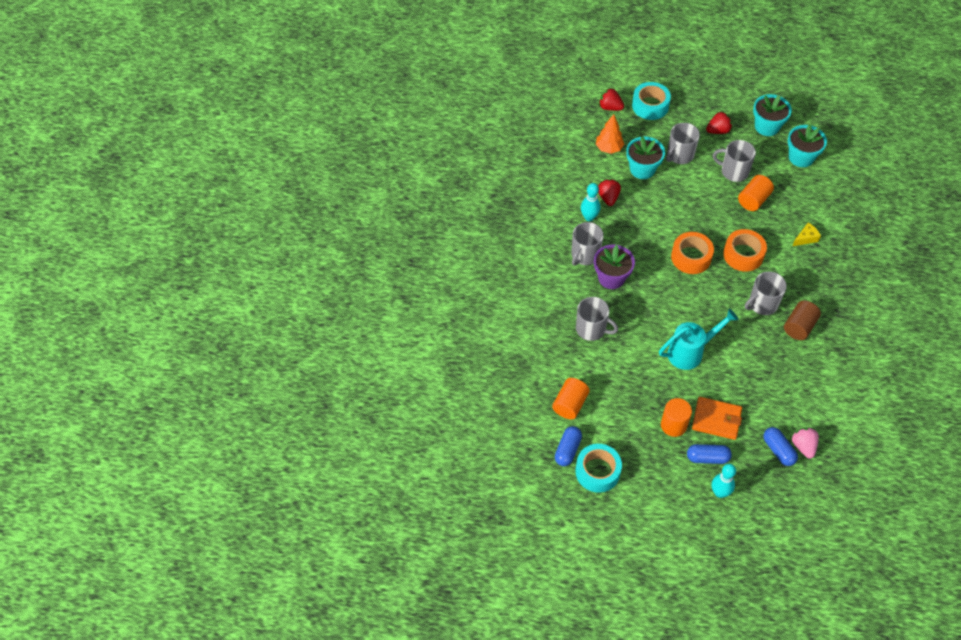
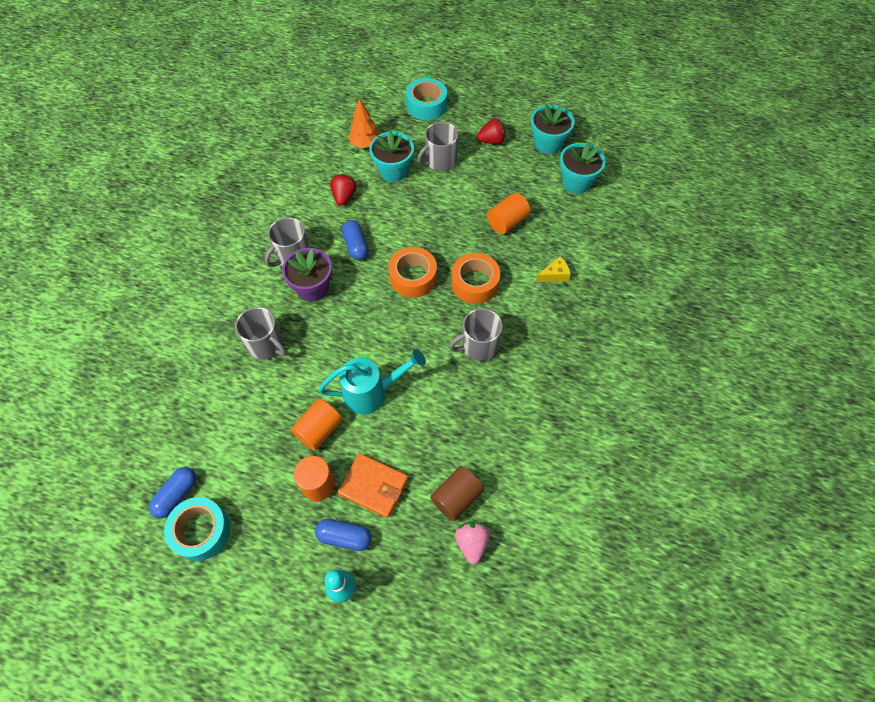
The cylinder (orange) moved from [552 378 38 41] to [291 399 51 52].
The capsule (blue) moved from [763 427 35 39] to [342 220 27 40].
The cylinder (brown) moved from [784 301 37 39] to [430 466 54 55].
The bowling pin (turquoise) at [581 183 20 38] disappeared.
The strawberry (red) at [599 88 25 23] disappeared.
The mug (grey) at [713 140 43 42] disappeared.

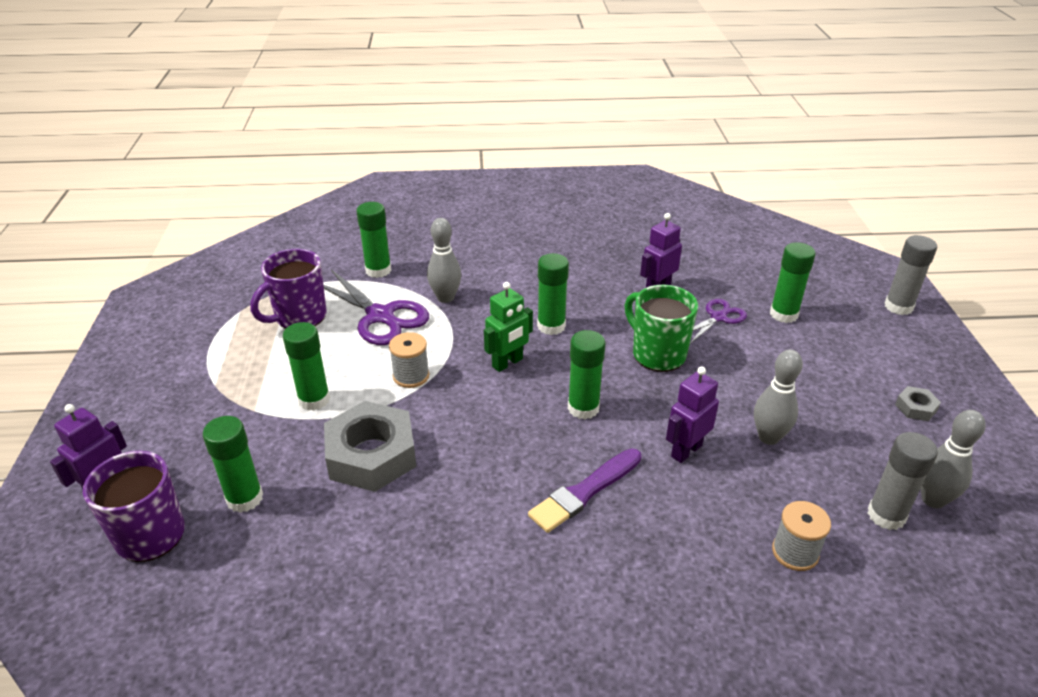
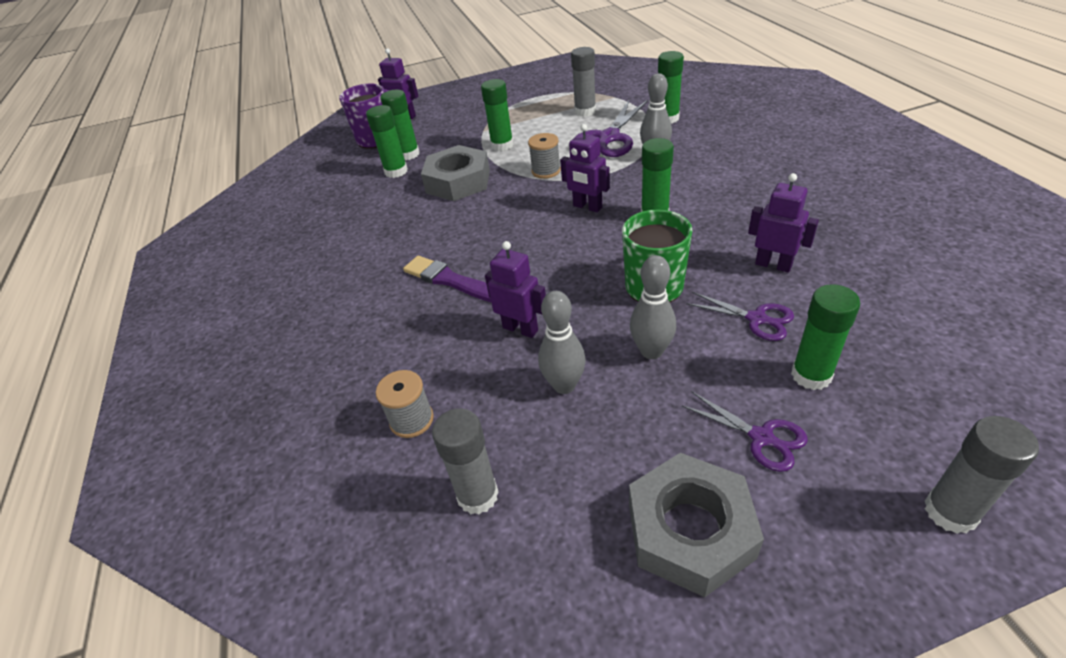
The glue stick (green) moved from [568 330 37 89] to [366 105 42 73].
The robot (green) at [484 282 49 90] became the robot (purple) at [560 124 50 88].
The mug (purple) at [251 249 76 80] was replaced by the glue stick (grey) at [571 47 25 70].
The nut (grey) at [895 386 46 35] changed to 2.31 times the size.
The bowling pin (grey) moved from [921 410 65 98] to [630 255 46 104].
The scissors (purple) at [681 392 127 80] appeared.

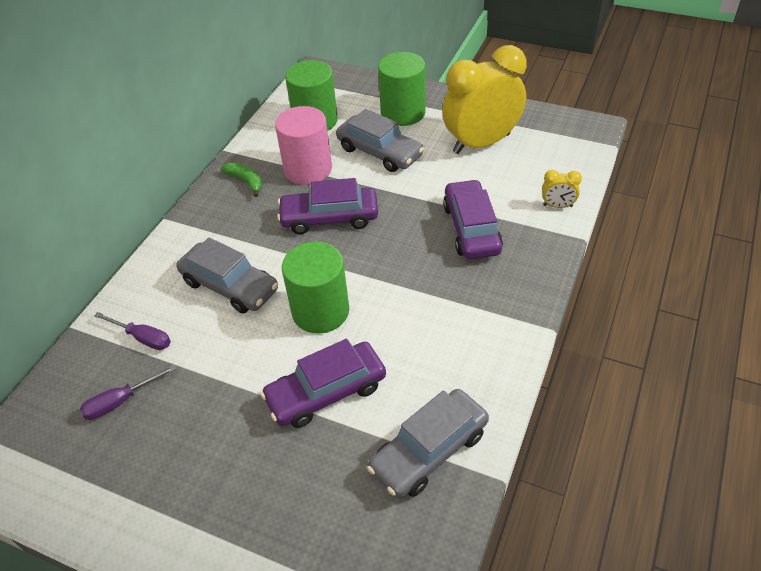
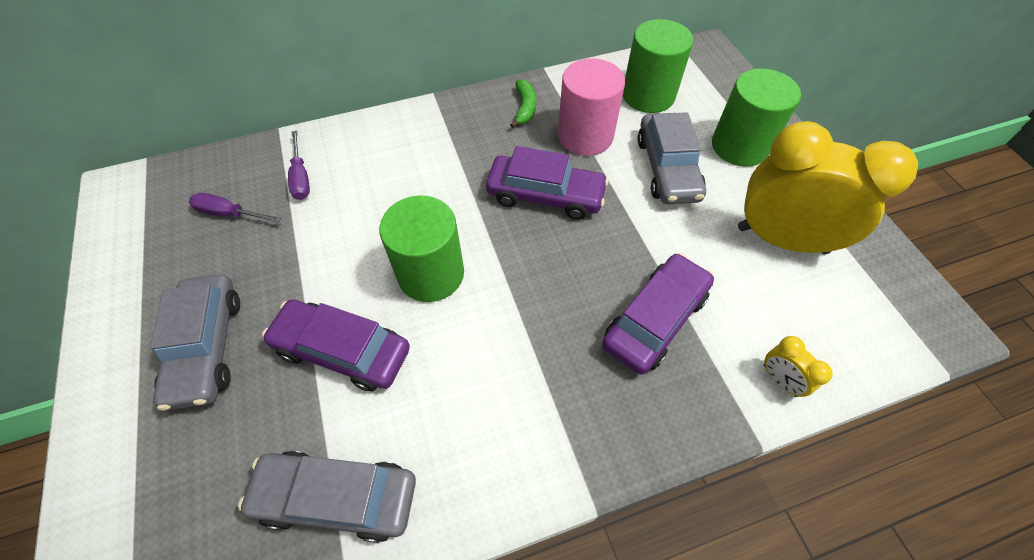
The car (grey) moved from [176 237 102 76] to [150 274 90 136].
The car (purple) at [277 178 101 56] turned 150 degrees clockwise.

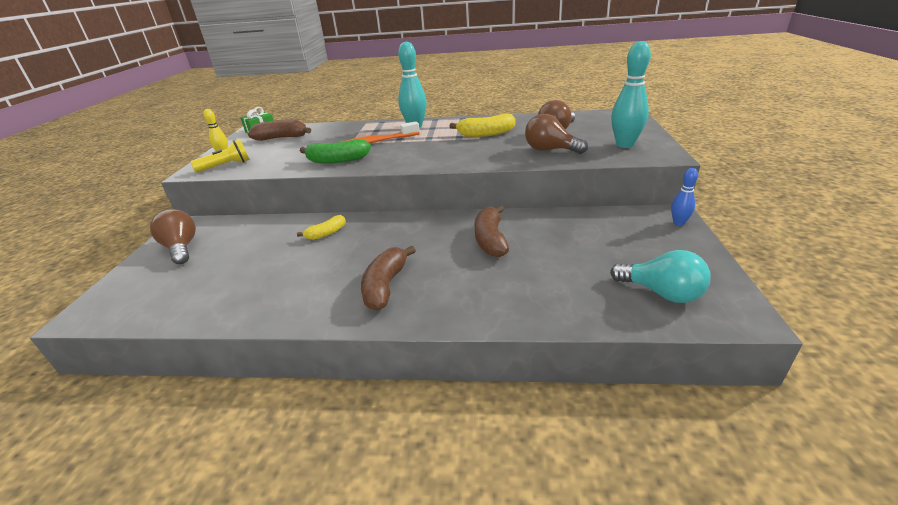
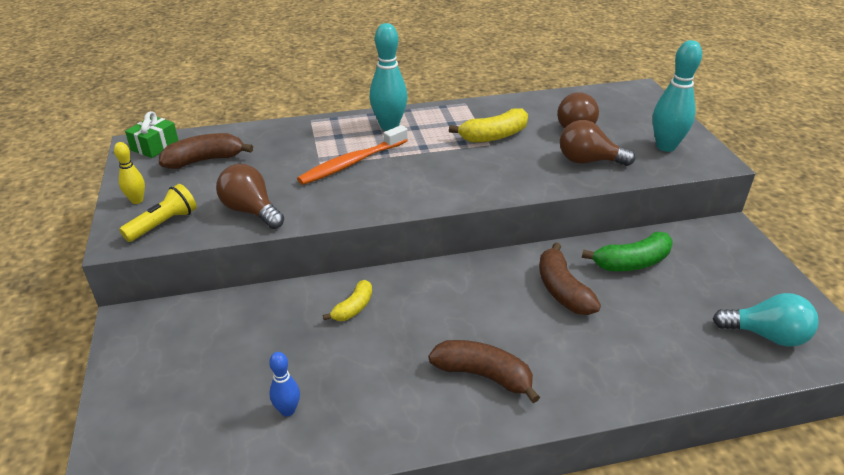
The light bulb (brown) moved from [150 209 46 55] to [216 164 68 65].
The bowling pin (blue) moved from [671 168 27 58] to [269 352 31 65].
The banana (brown) at [361 246 55 65] turned 120 degrees clockwise.
The banana (green) moved from [300 139 71 25] to [582 232 91 39].

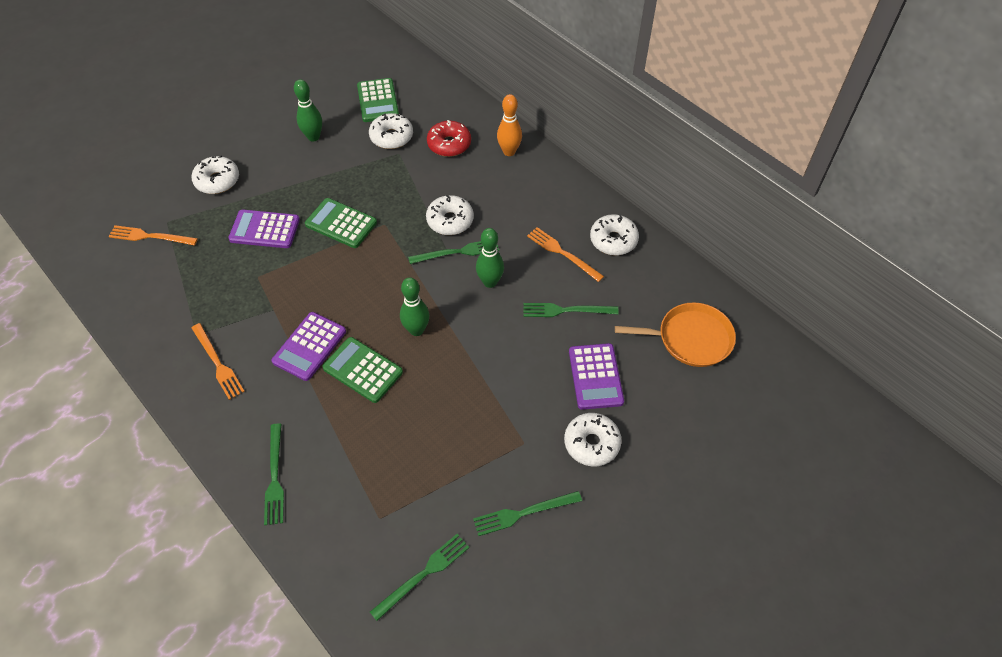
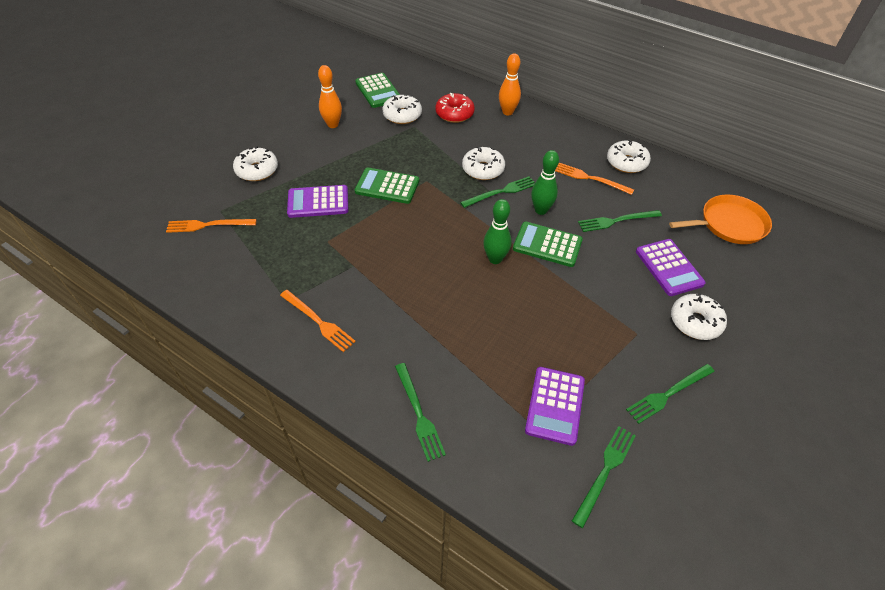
The bowling pin (green) at [294 79 28 62] became the bowling pin (orange) at [318 65 24 63].
The calculator (green) moved from [322 337 81 66] to [513 222 70 45].
The calculator (purple) moved from [272 312 74 69] to [525 367 60 79].

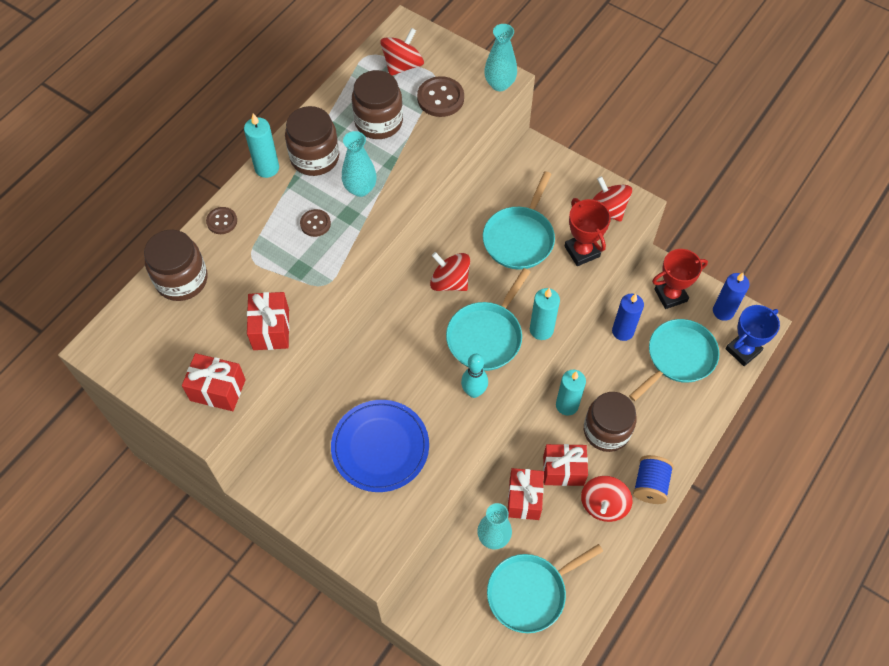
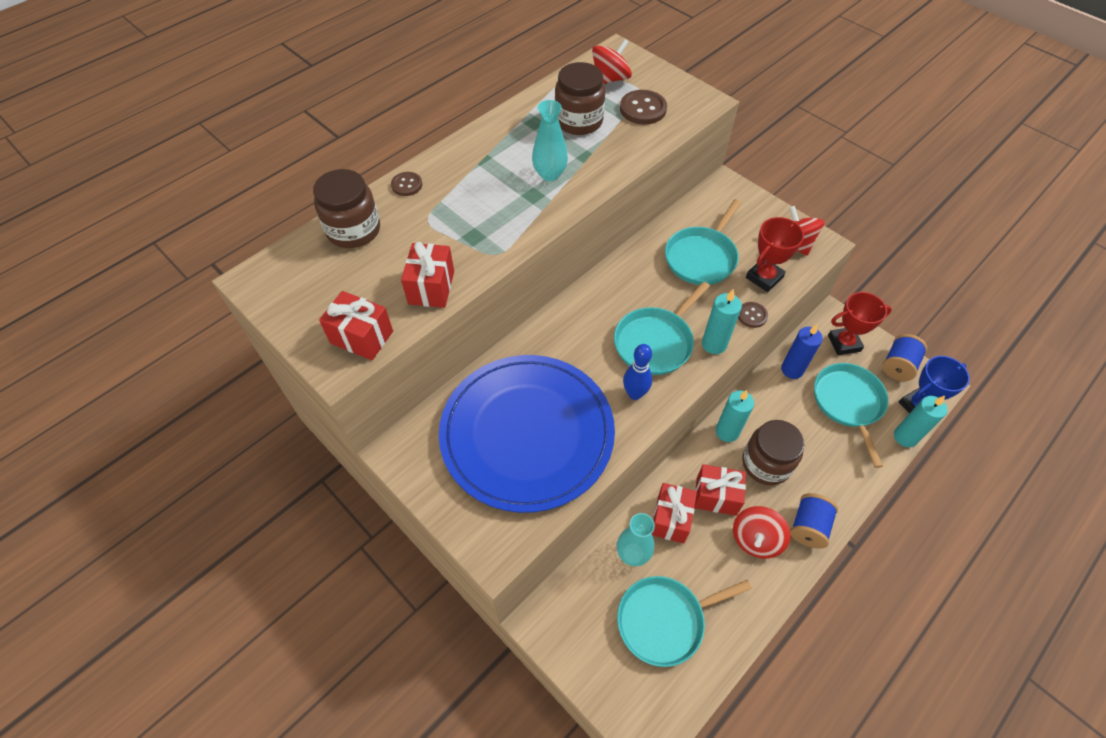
The plate (blue) at [331 400 98 92] changed to 1.66 times the size.
The bowling pin (turquoise) at [461 354 27 44] became the bowling pin (blue) at [623 344 29 56].
The button (brown) moved from [300 209 31 28] to [738 302 30 26].
The trophy (red) at [565 198 46 68] turned 60 degrees clockwise.
The pan (turquoise) at [629 319 90 82] turned 60 degrees counterclockwise.
The candle (blue) at [713 273 37 48] was replaced by the spool (blue) at [882 334 45 47].
The candle (turquoise) moved from [244 113 35 65] to [894 396 54 51].
The jar (brown) at [285 106 54 70] disappeared.
The spinning top (red) at [430 252 40 39] disappeared.
The vase (turquoise) at [484 24 33 67] disappeared.

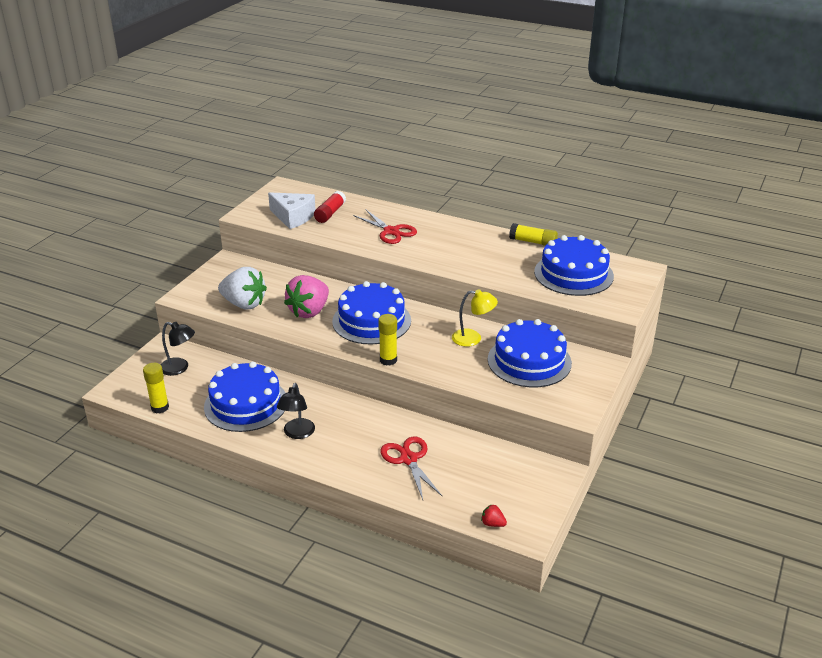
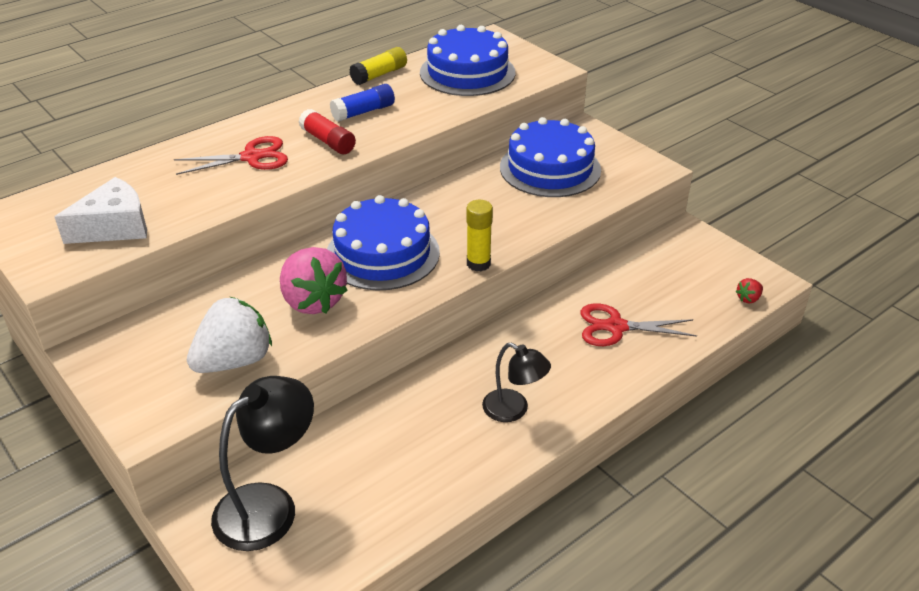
The lamp (black) at [161 322 34 54] changed to 1.63 times the size.
The glue stick (red) moved from [314 191 32 32] to [299 109 57 45].
The glue stick (blue) at [330 84 65 38] appeared.
The glue stick (yellow) at [143 363 26 50] disappeared.
The cake (blue) at [204 362 82 70] disappeared.
The lamp (yellow) at [452 289 46 58] disappeared.

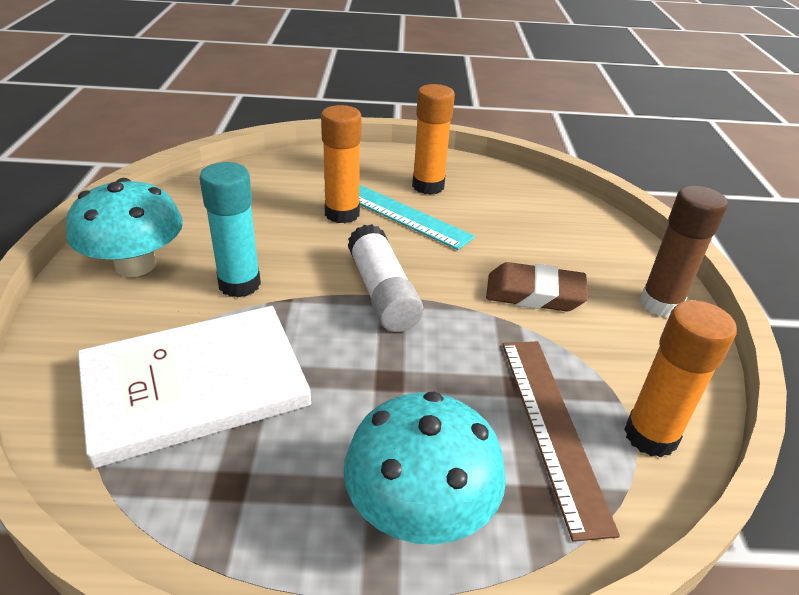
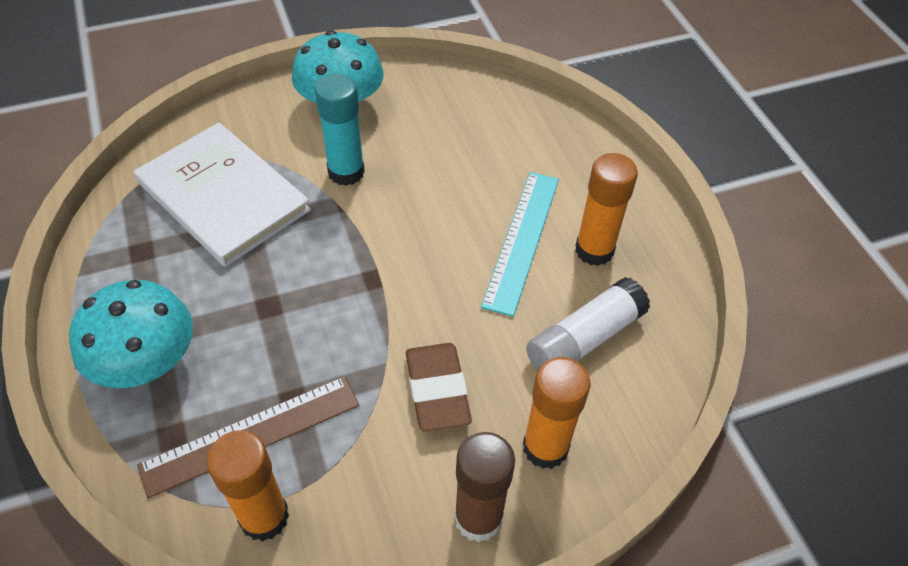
The glue stick (orange) moved from [321 105 41 118] to [523 357 67 112].
The glue stick (white) moved from [348 224 75 108] to [526 277 124 93].

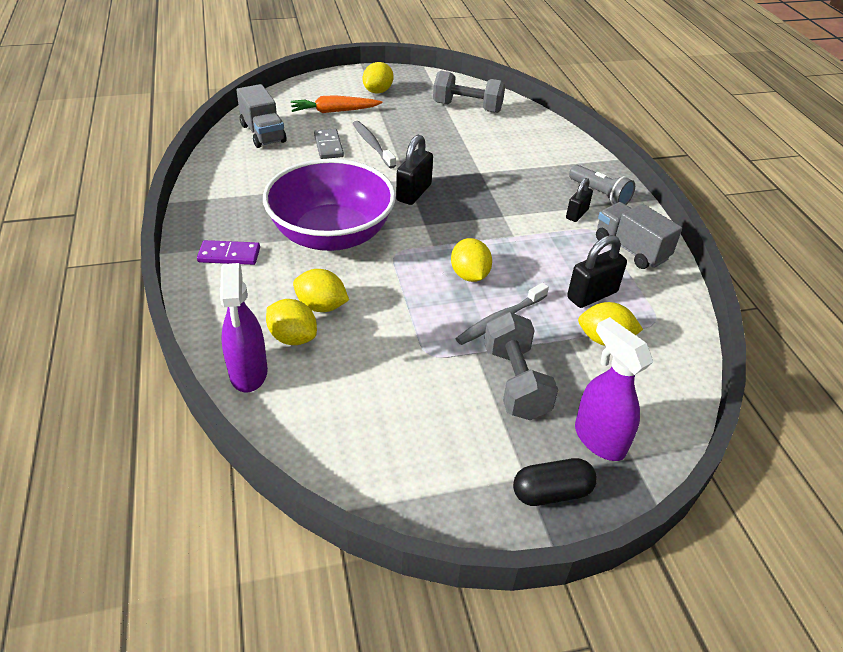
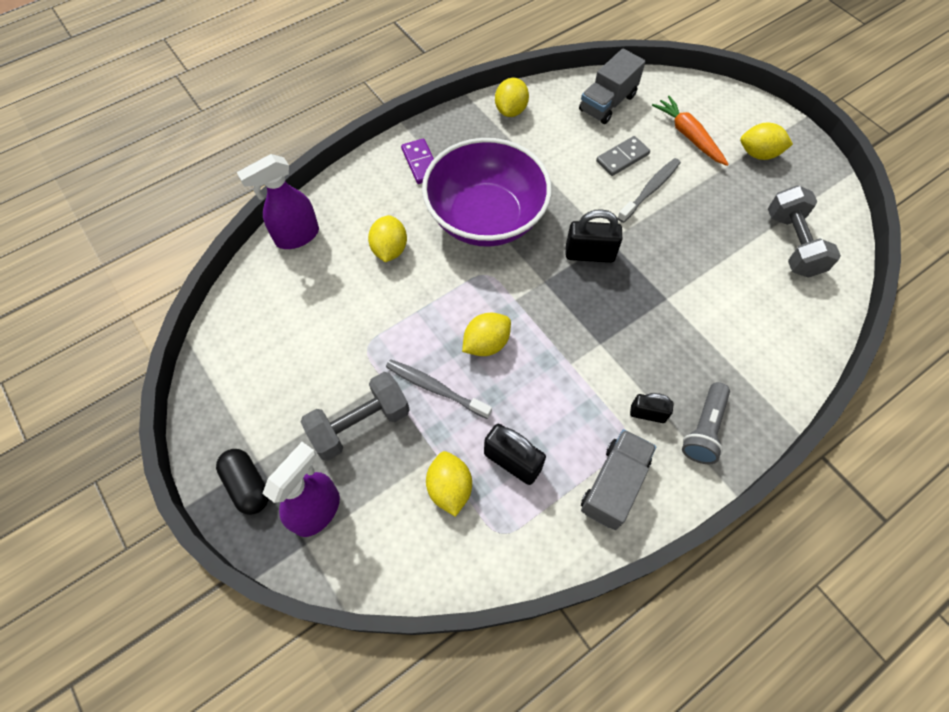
The lemon (yellow) moved from [266 299 51 46] to [495 78 34 39].

